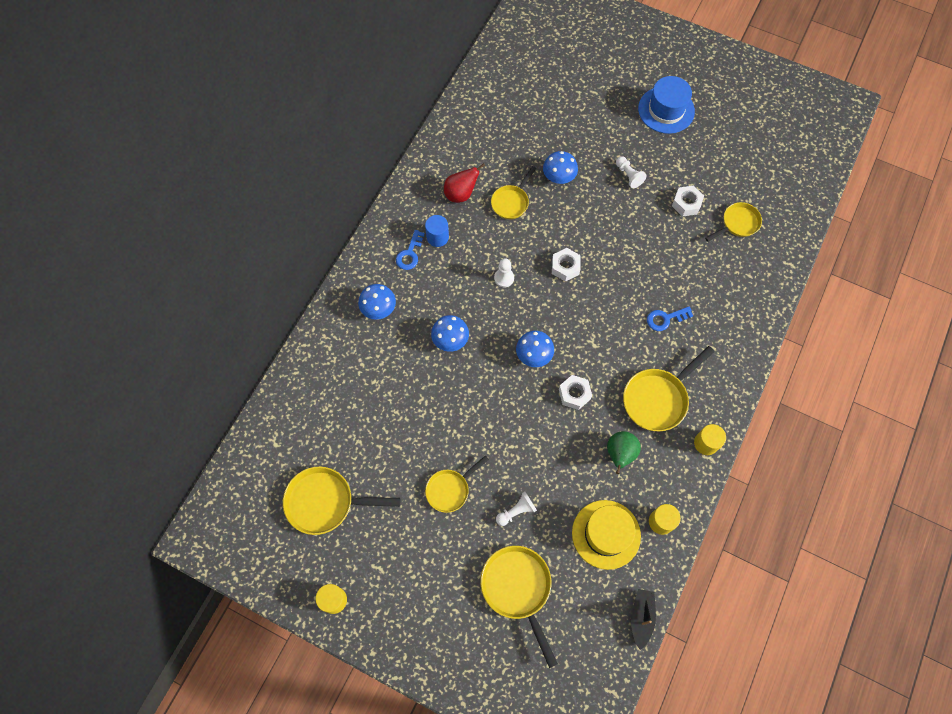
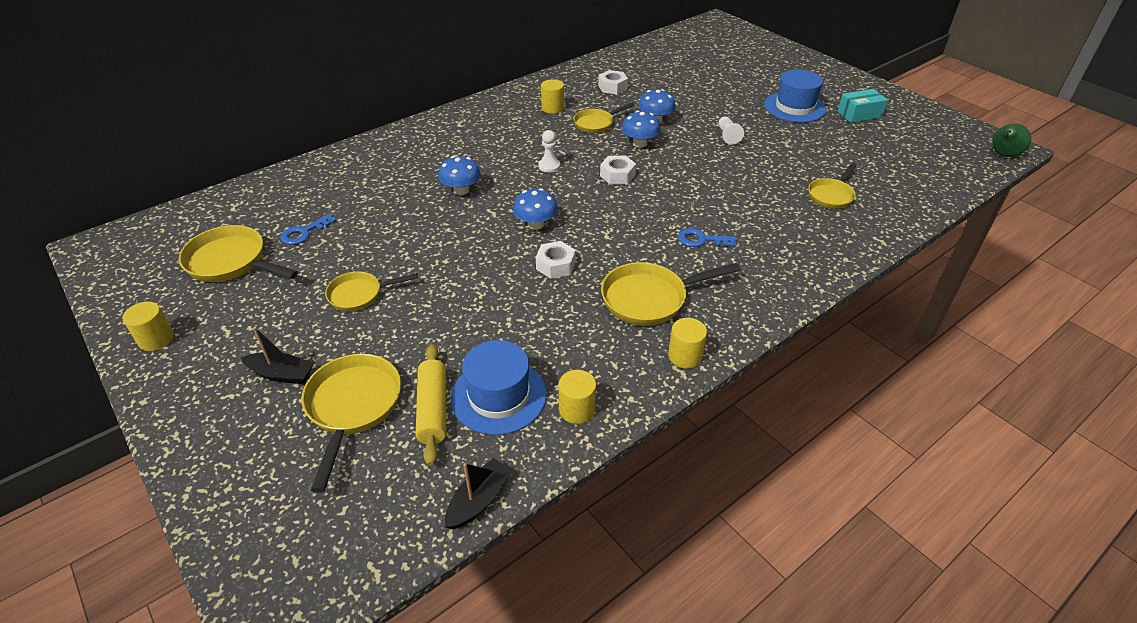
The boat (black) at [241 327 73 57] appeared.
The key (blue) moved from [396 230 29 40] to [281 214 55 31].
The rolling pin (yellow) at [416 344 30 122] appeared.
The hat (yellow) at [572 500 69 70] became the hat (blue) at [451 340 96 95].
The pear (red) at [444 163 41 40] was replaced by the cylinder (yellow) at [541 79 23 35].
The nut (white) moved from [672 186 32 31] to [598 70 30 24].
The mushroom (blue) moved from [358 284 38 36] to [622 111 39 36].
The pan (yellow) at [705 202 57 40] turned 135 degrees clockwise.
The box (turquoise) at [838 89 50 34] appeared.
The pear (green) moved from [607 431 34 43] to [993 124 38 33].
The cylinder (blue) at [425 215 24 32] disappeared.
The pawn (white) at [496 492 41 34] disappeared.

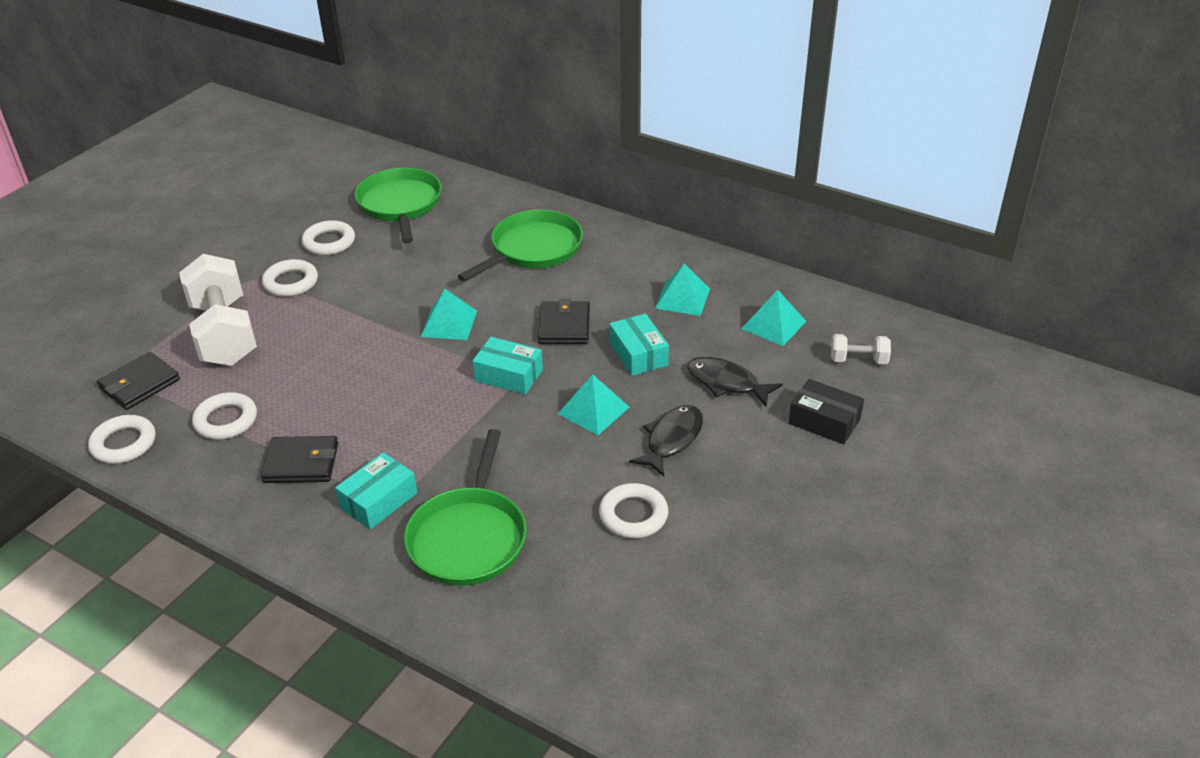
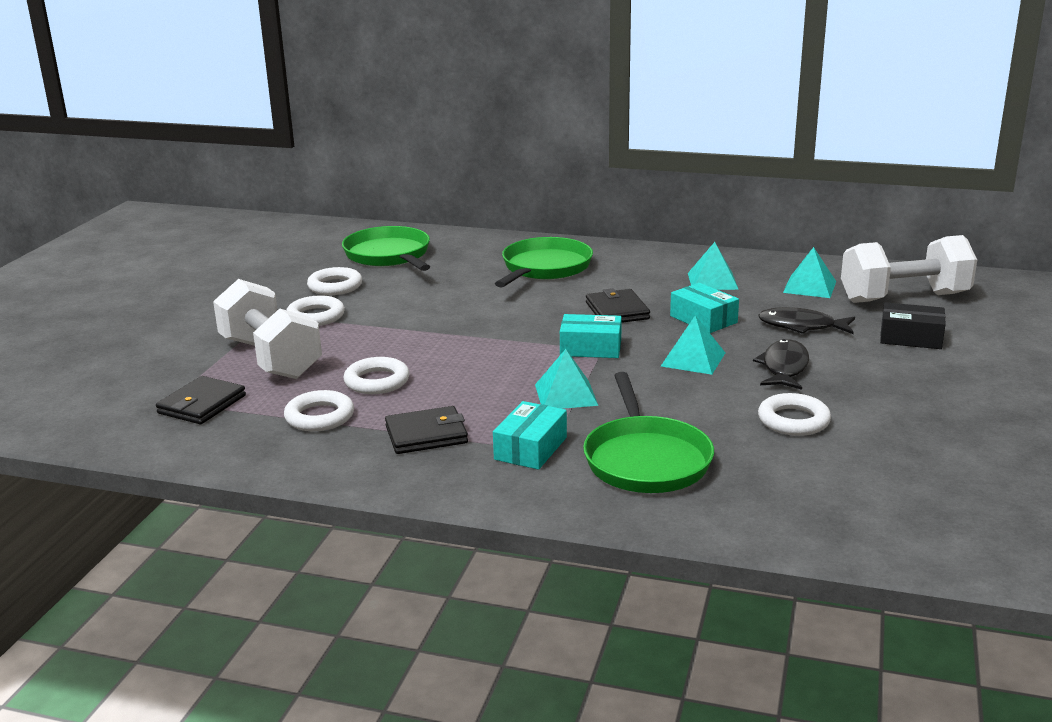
The ring (white) moved from [88 415 67 49] to [344 357 66 37].
The pyramid (turquoise) moved from [420 289 57 51] to [535 349 63 60].
The dumbbell (white) at [831 334 60 30] changed to 2.22 times the size.

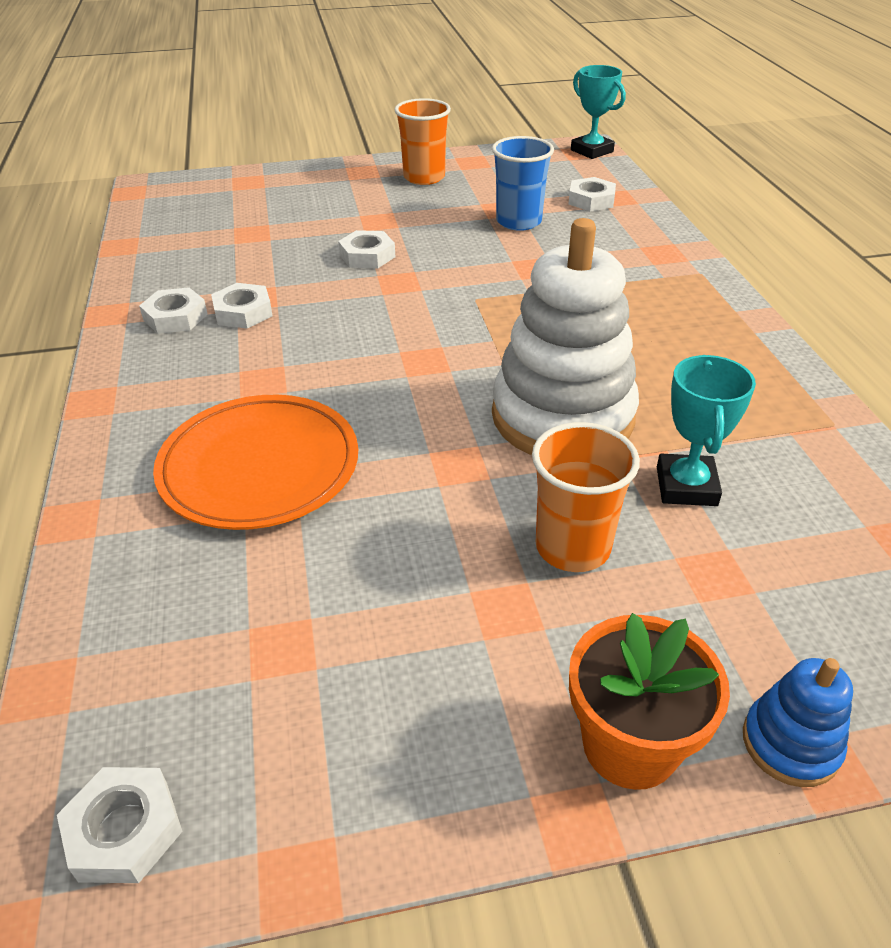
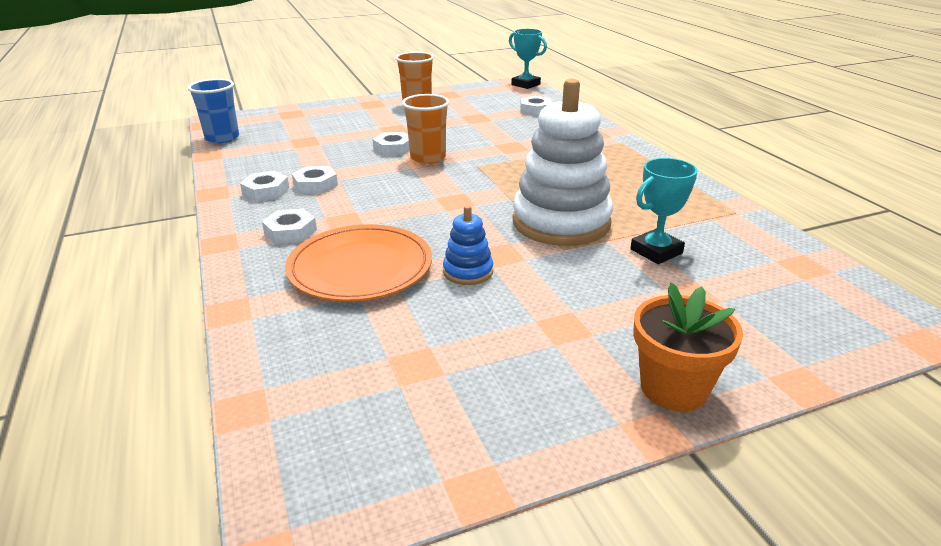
The cup (blue) moved from [492 136 62 95] to [187 79 52 64].
The nut (white) moved from [57 767 126 116] to [262 209 55 35].
The cup (orange) moved from [532 422 108 150] to [402 94 48 70].
The stacking toy (blue) moved from [743 658 110 129] to [443 205 50 80].
The trophy (turquoise) at [657 355 99 151] turned 60 degrees clockwise.

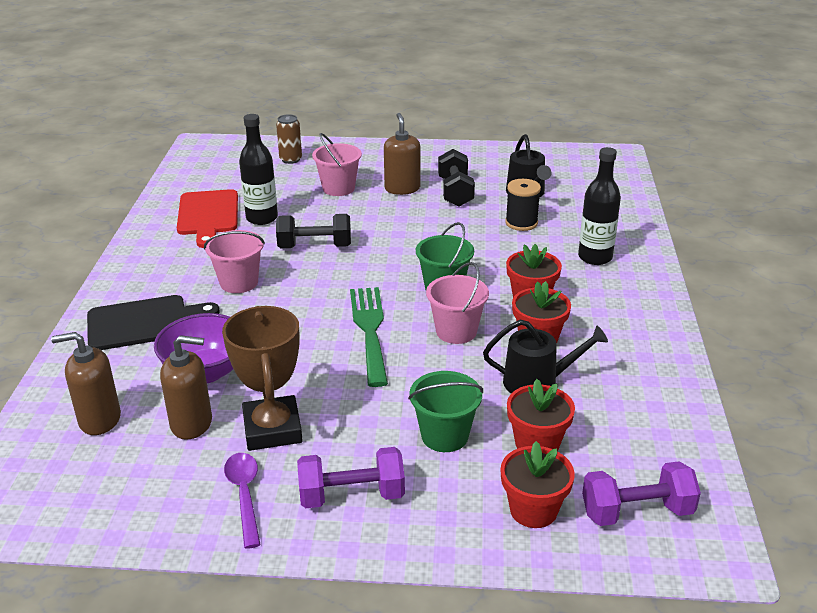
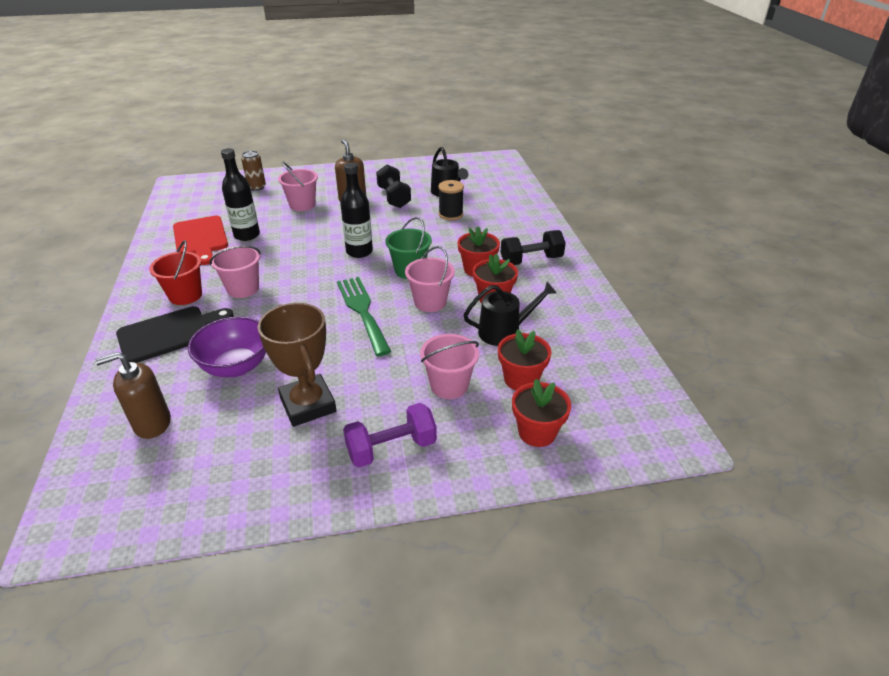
The bucket (red) at [149 240 53 65] appeared.
The bottle (black) moved from [578 147 43 118] to [340 163 33 95].
The bucket (green) at [408 371 75 81] became the bucket (pink) at [420 334 59 65].
The dumbbell (black) moved from [276 214 75 34] to [501 230 65 35].
The soap dispenser (brown) at [160 335 52 105] disappeared.
The spoon (purple) at [224 453 37 96] disappeared.
The dumbbell (purple) at [582 461 119 65] disappeared.

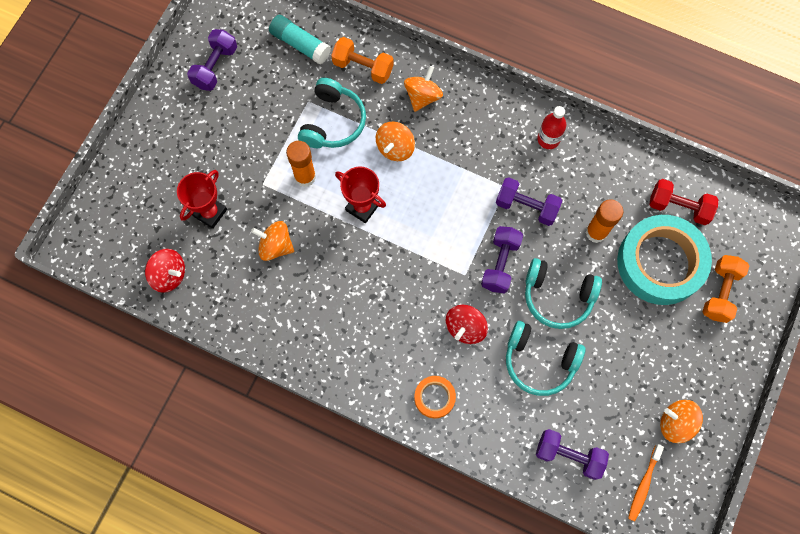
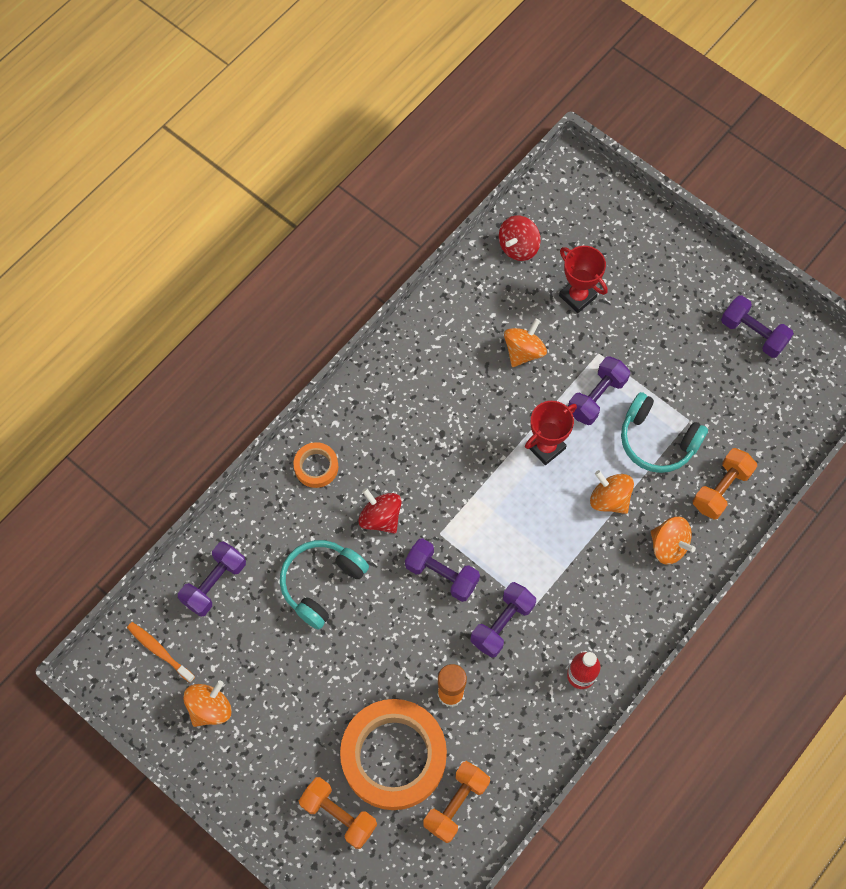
The tape (turquoise) at [617 215 95 90] became the tape (orange) at [340 699 107 111].
The dumbbell (red) at [649 179 69 46] became the dumbbell (orange) at [423 761 67 82].
The glue stick (orange) at [286 141 30 46] was replaced by the dumbbell (purple) at [568 356 62 69].
The glue stick (turquoise) at [269 15 62 50] disappeared.
The headphones (turquoise) at [525 258 77 71] disappeared.

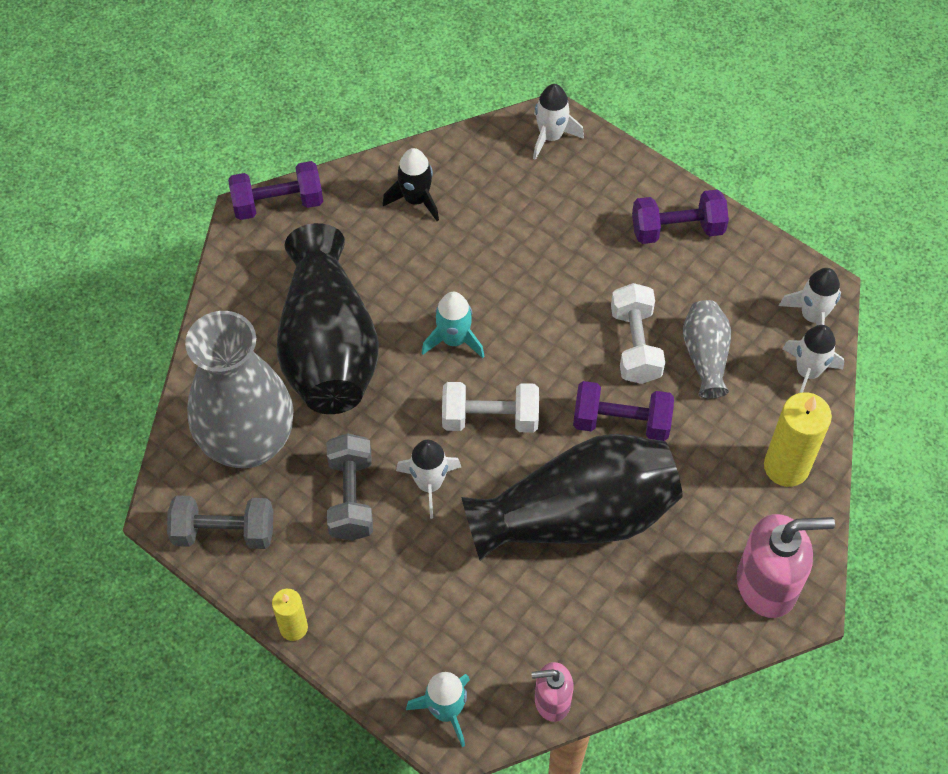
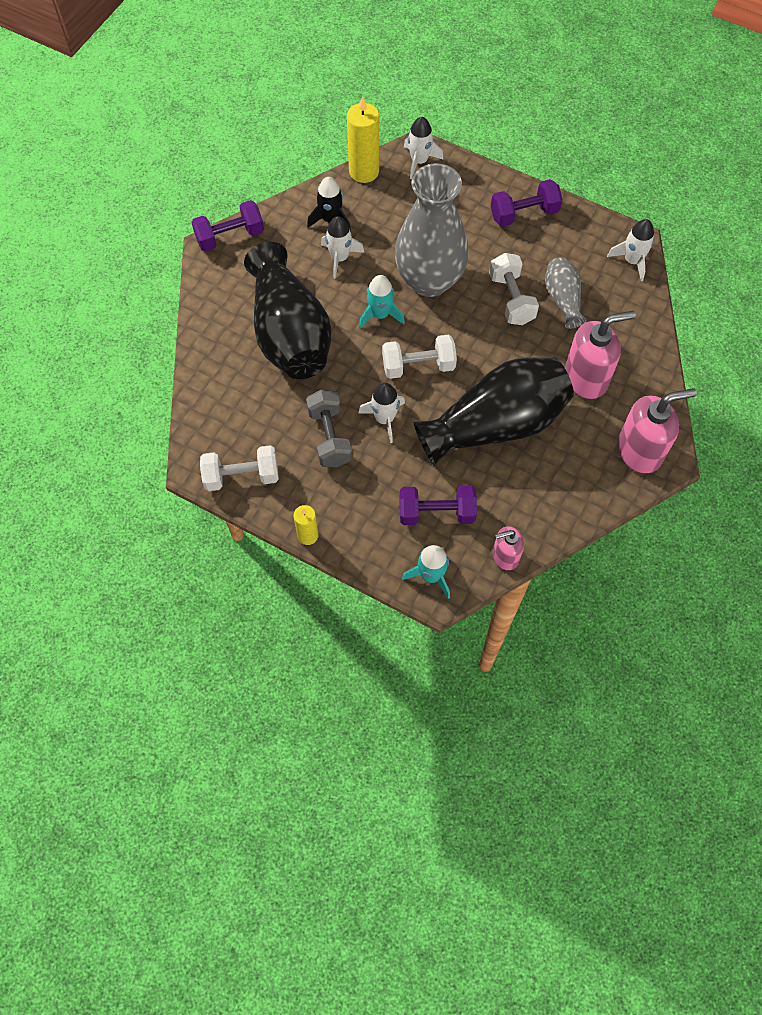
The dumbbell (grey) at [167 495 106 54] became the dumbbell (white) at [200 445 79 46].
The rocket (white) moved from [782 325 62 68] to [321 216 44 63].
The candle (yellow) moved from [764 392 68 95] to [347 96 32 87].
The vase (grey) moved from [185 311 109 157] to [395 163 74 134].
The dumbbell (purple) moved from [573 381 101 60] to [400 486 77 39].
The soap dispenser (pink) at [565 311 71 88] appeared.

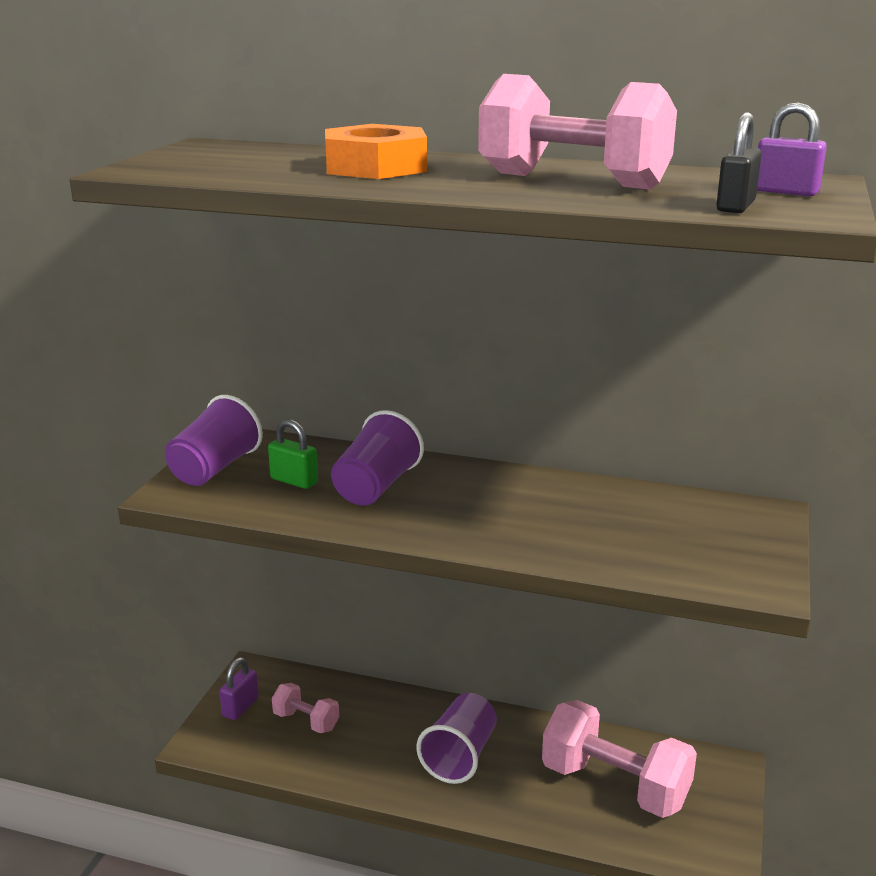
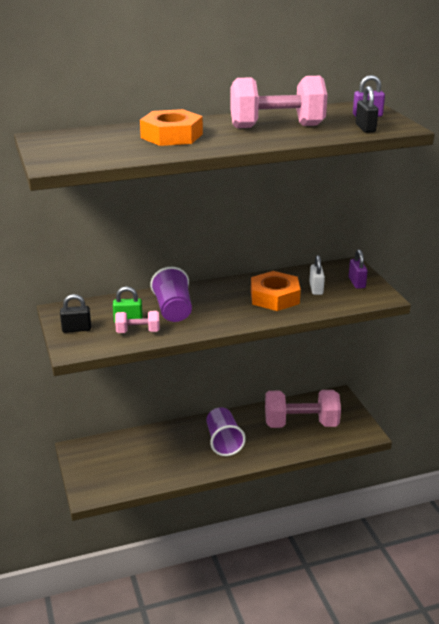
The cup (purple) at [165 395 98 91] was replaced by the padlock (black) at [60 294 31 39].
The dumbbell (pink) moved from [272 683 67 50] to [115 311 45 22].
The nut (orange) at [251 271 50 40] appeared.
The padlock (white) at [309 255 16 40] appeared.
The padlock (purple) moved from [219 657 40 63] to [349 249 19 40].

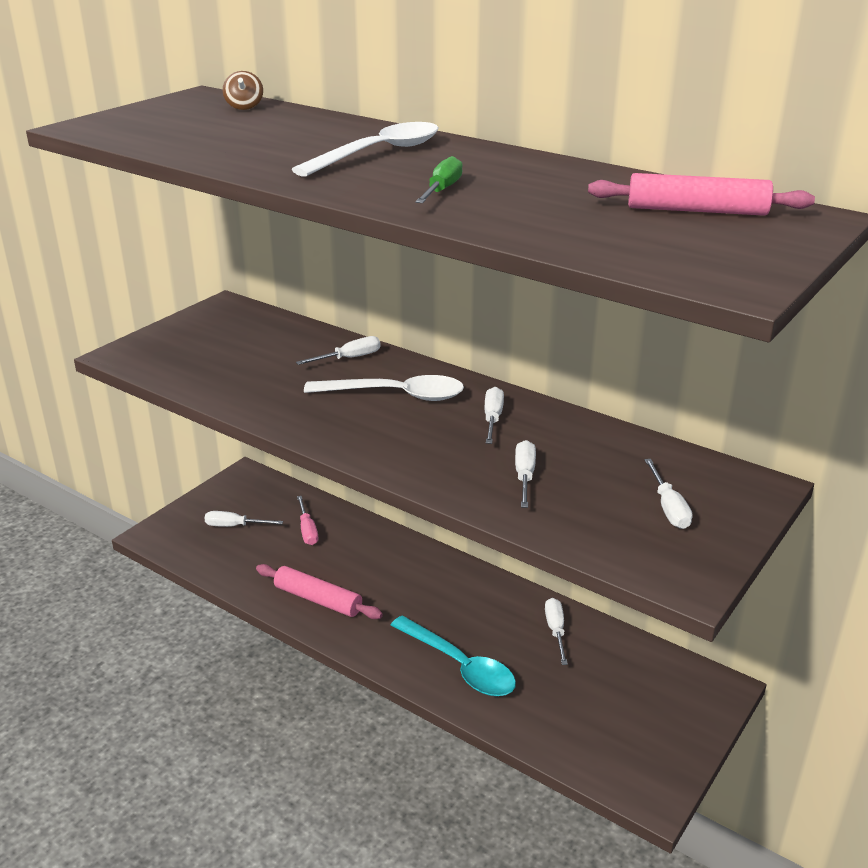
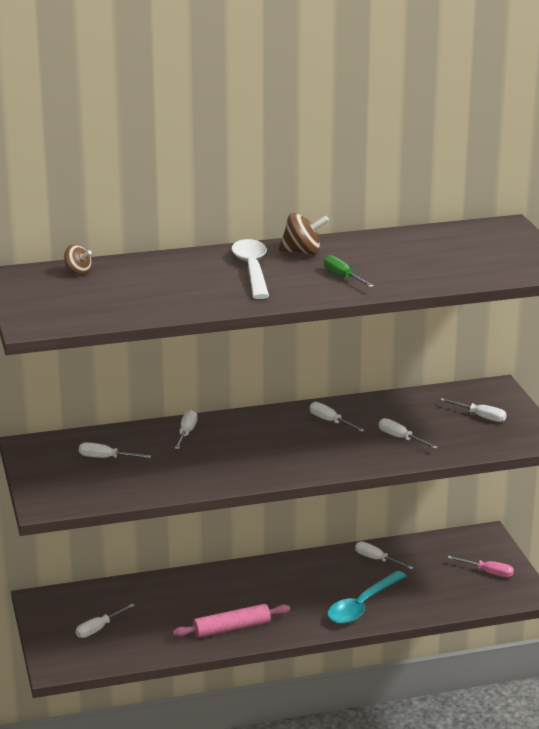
The screwdriver (white) at [79 442 72 16] appeared.
The spinning top (brown) at [278 213 51 42] appeared.
The spoon (turquoise) at [391 615 125 81] turned 135 degrees clockwise.
The screwdriver (pink) moved from [297 496 21 49] to [447 556 67 22].
The spoon (white) at [304 375 160 26] disappeared.
The rolling pin (pink) at [588 173 227 43] disappeared.

